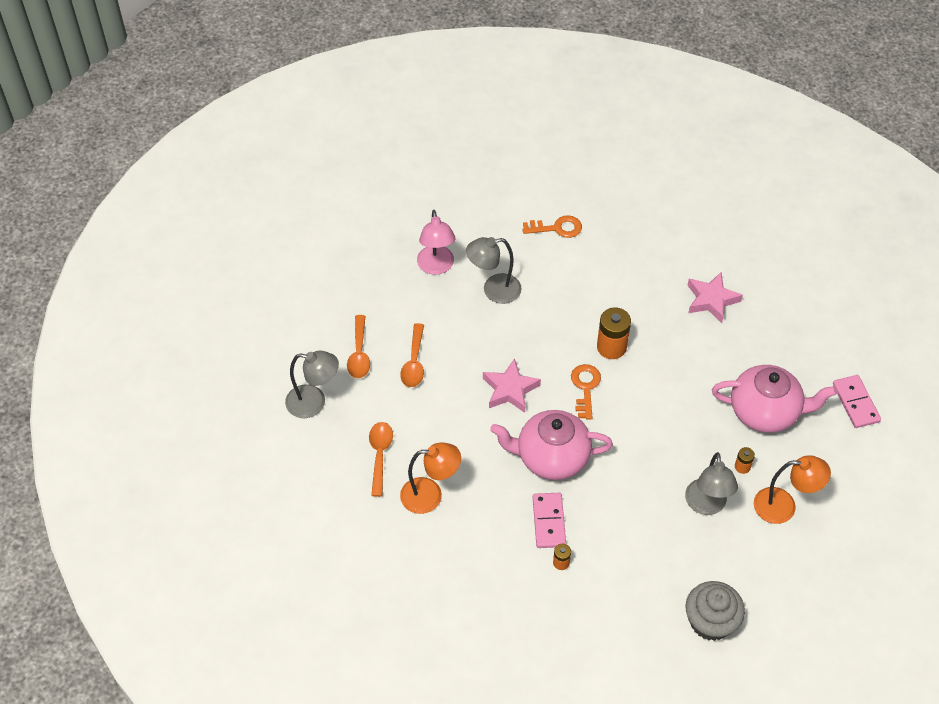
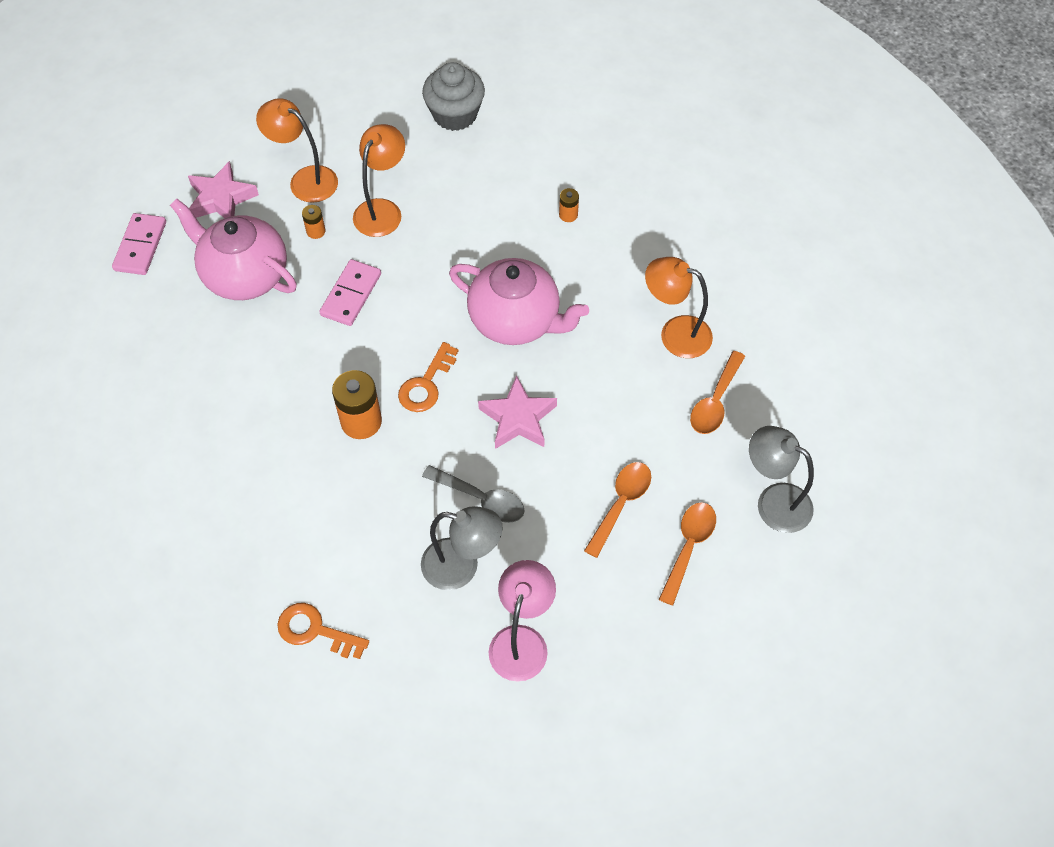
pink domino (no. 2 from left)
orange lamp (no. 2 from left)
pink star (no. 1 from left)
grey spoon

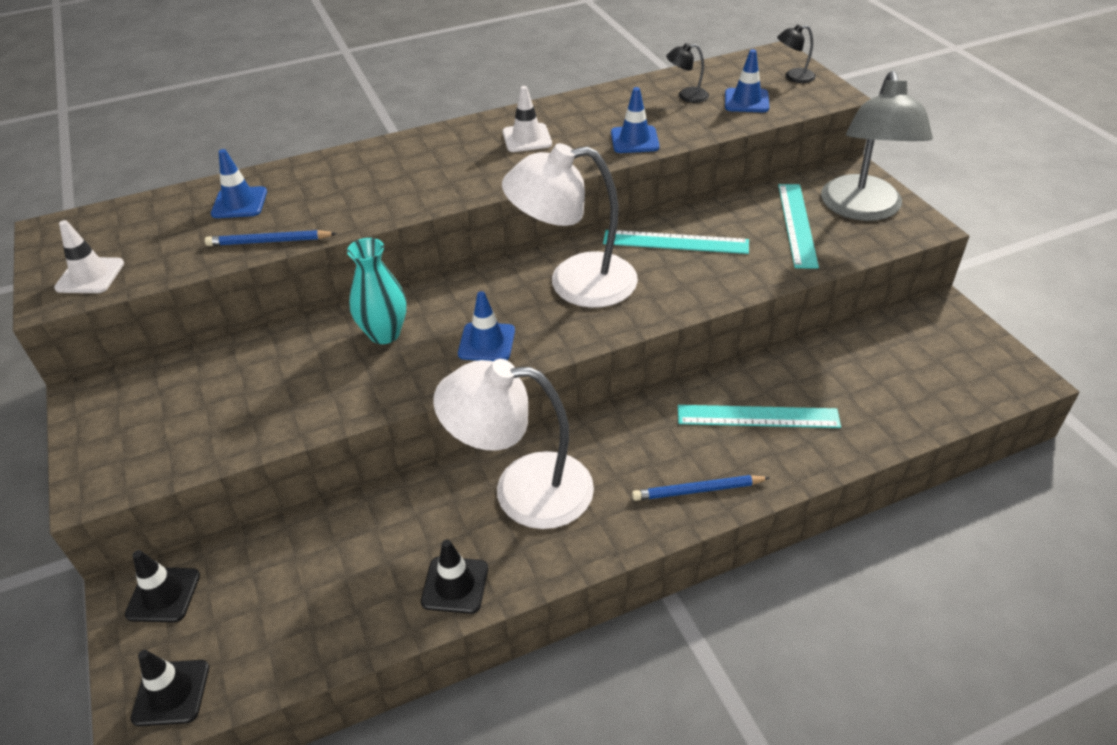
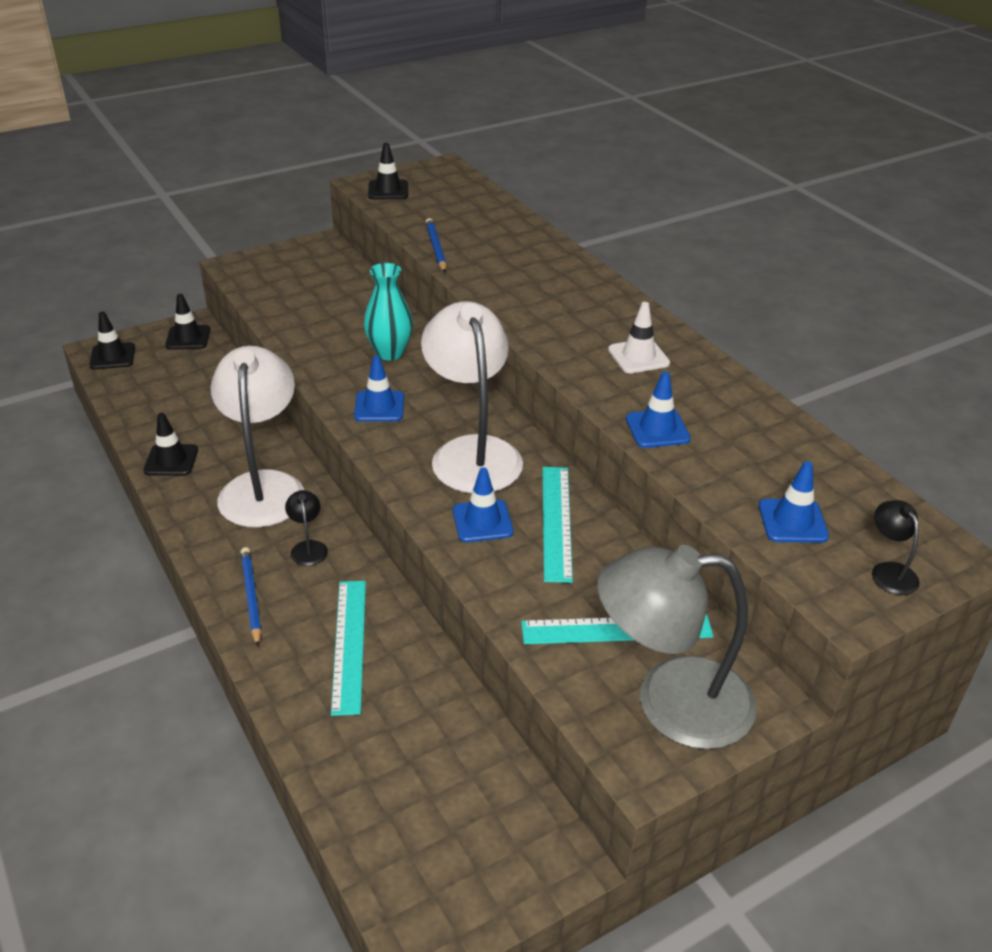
black traffic cone (no. 4 from left)
blue traffic cone (no. 2 from left)
black lamp (no. 1 from left)

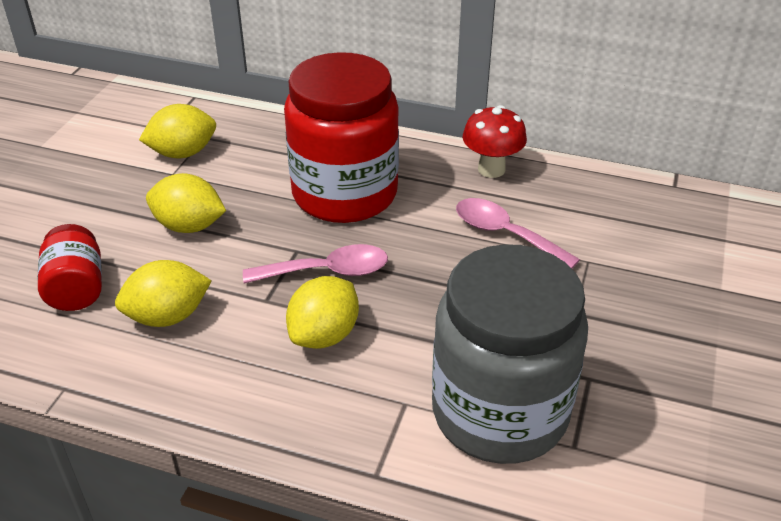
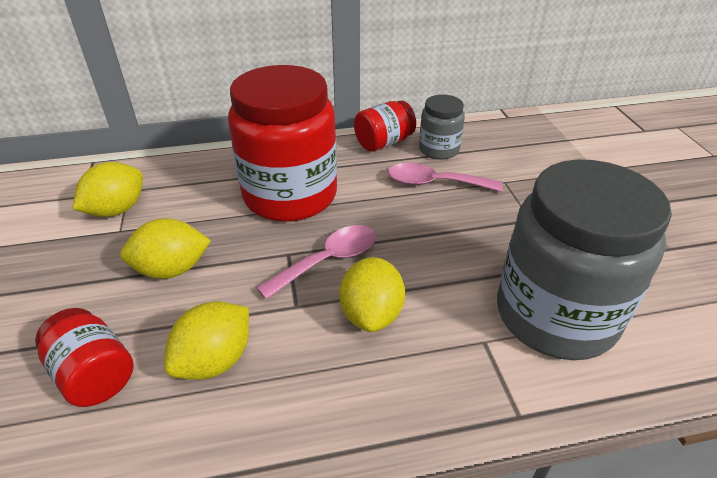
red jar (no. 3 from left)
grey jar (no. 1 from left)

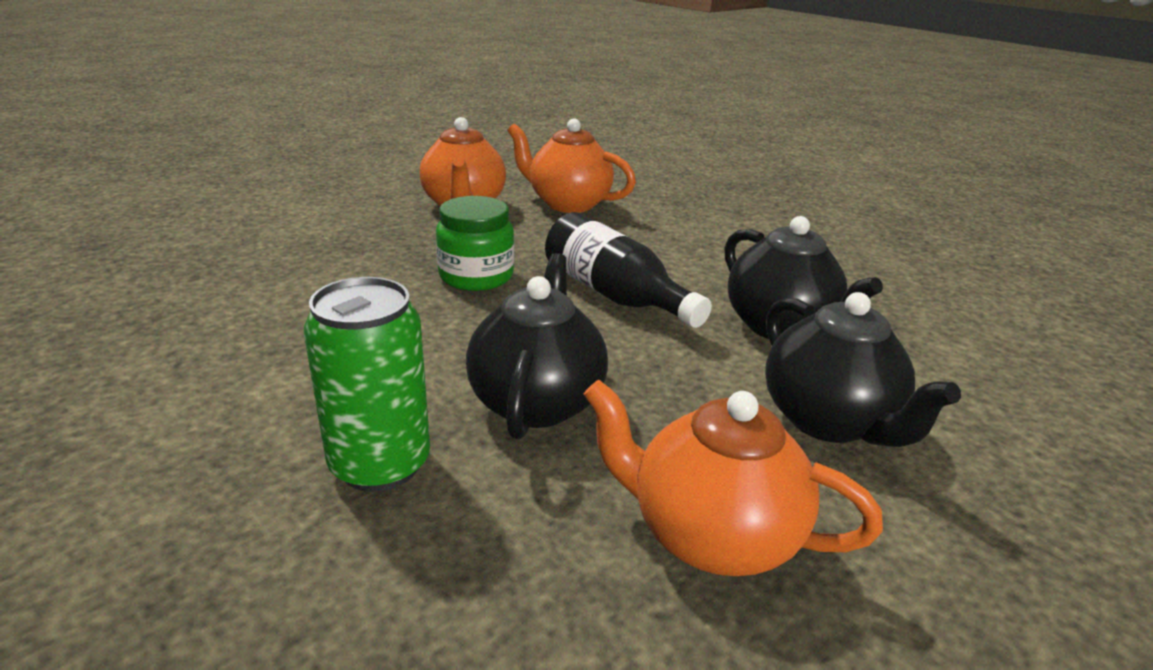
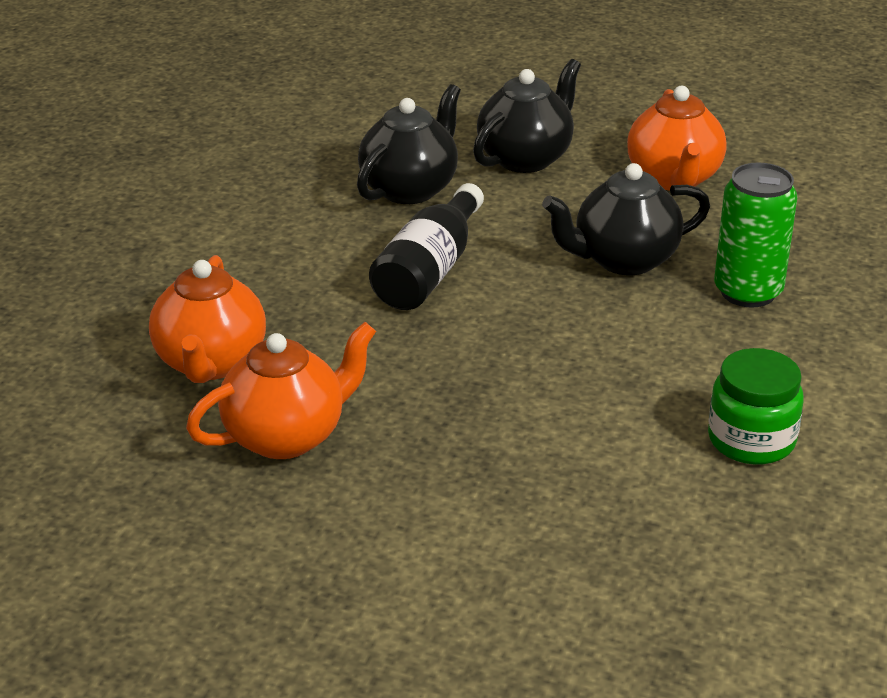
green jar

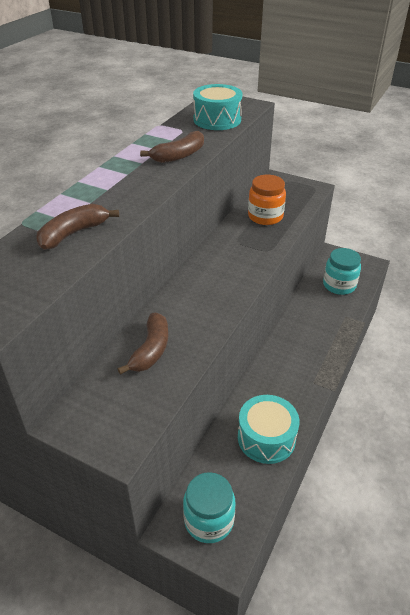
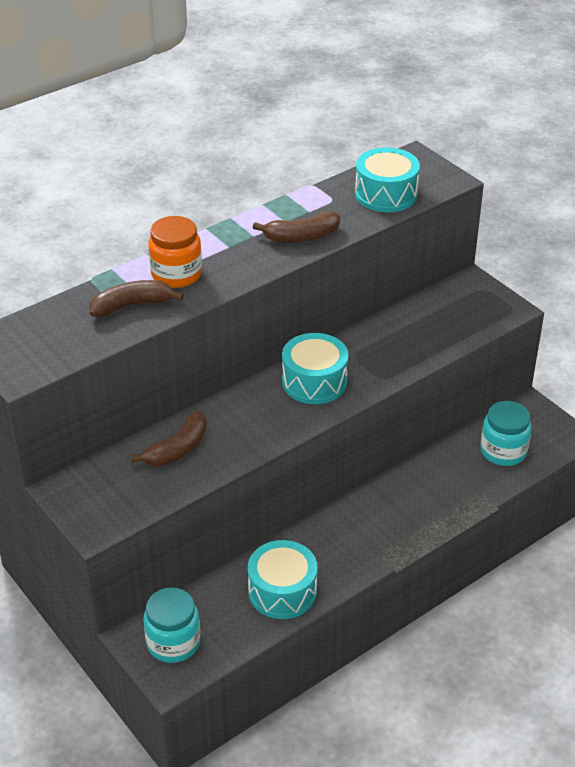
orange jar
turquoise drum (no. 2 from left)

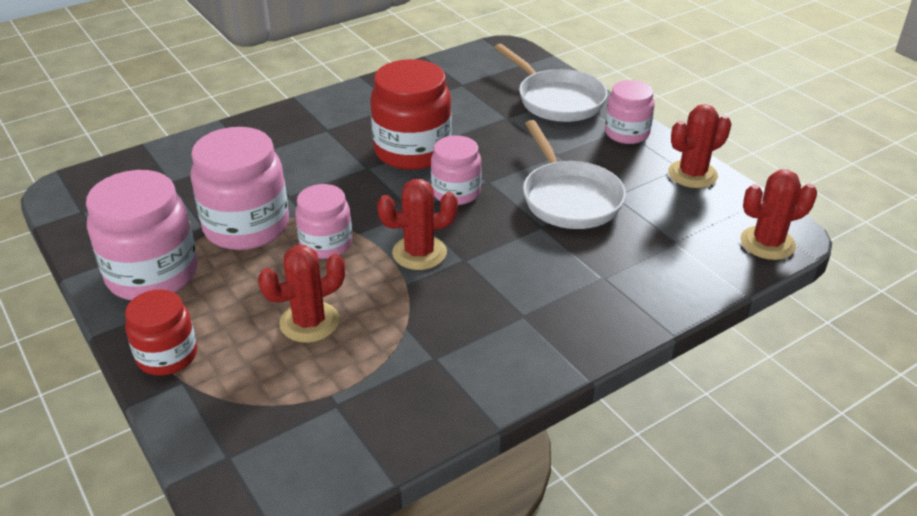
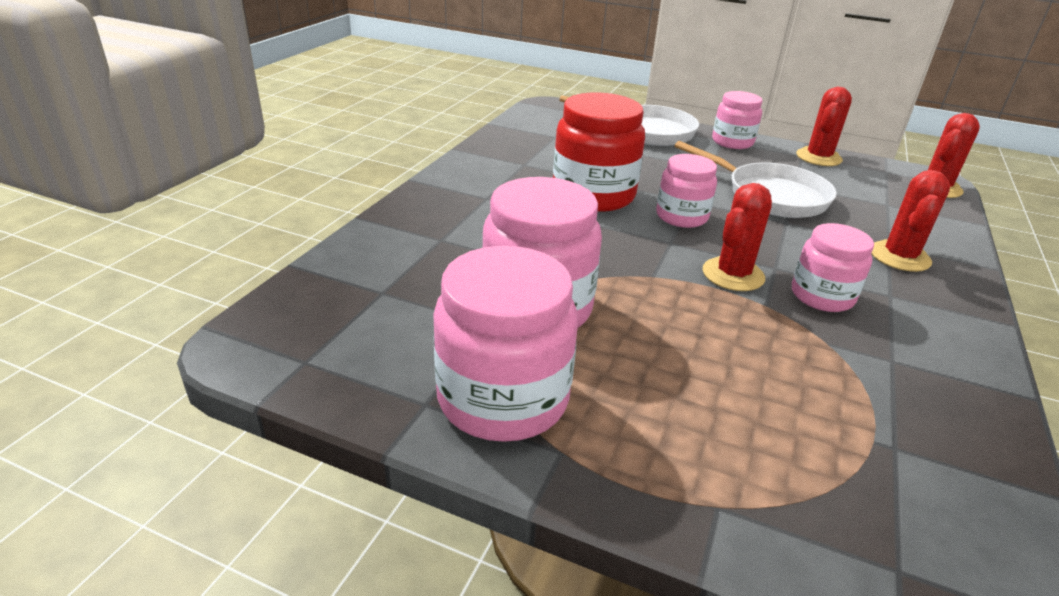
red jar (no. 1 from left in the first image)
red cactus (no. 3 from left)
pink jar (no. 5 from left)

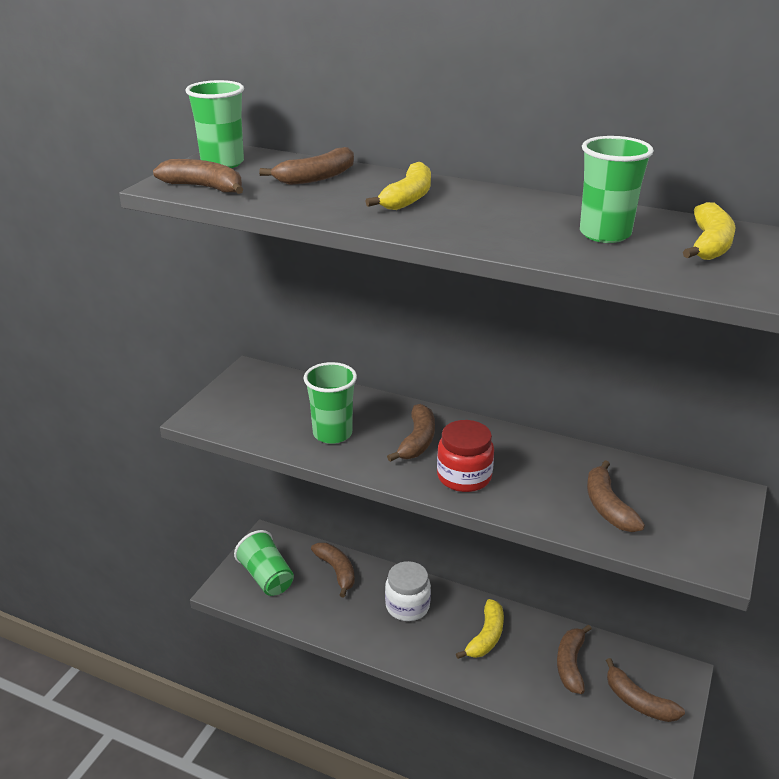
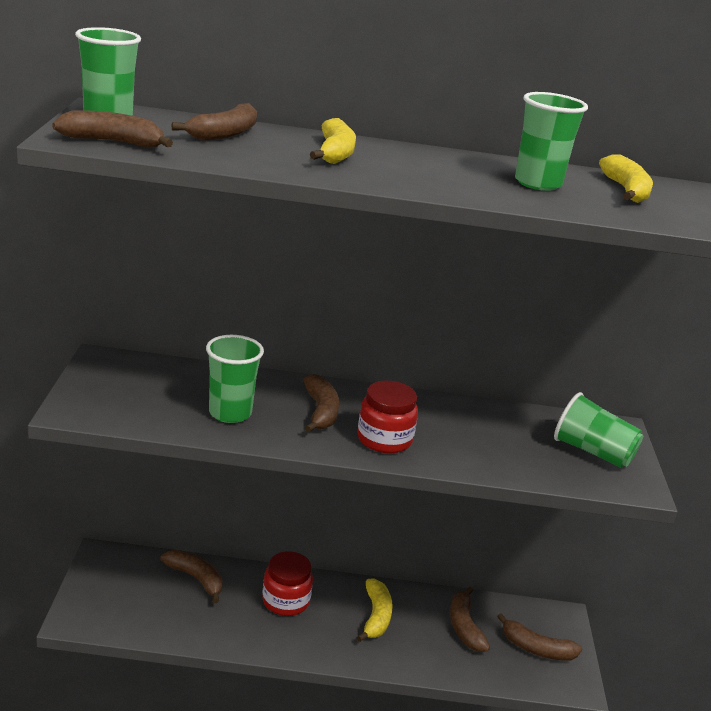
green cup (no. 4 from left)
red jar (no. 1 from left)
brown banana (no. 6 from left in the first image)

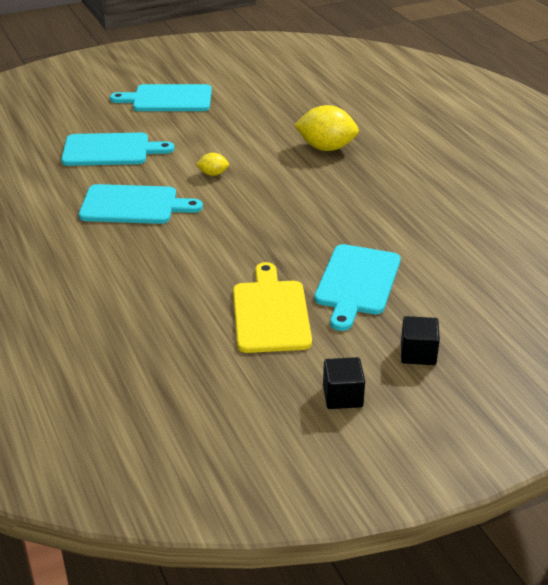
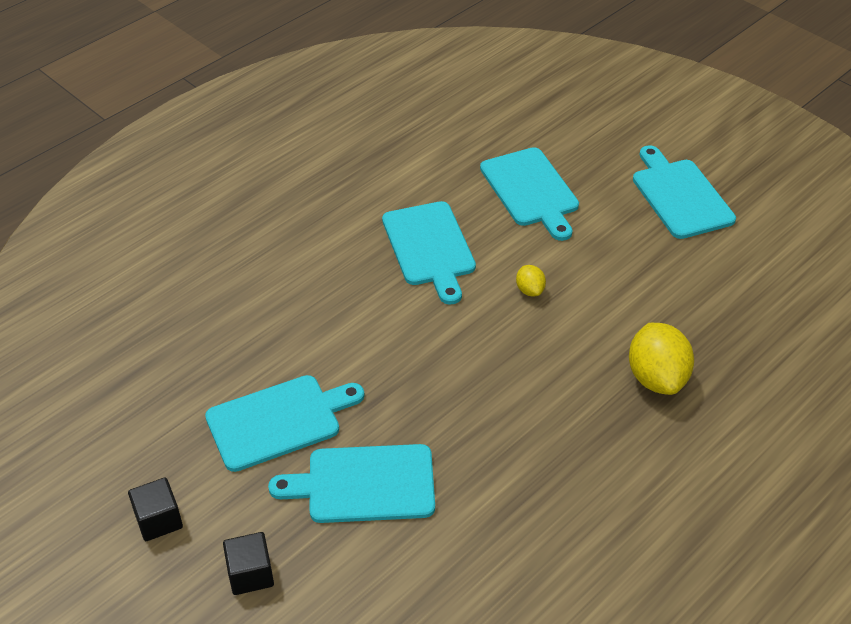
turquoise cutting board (no. 1 from left)

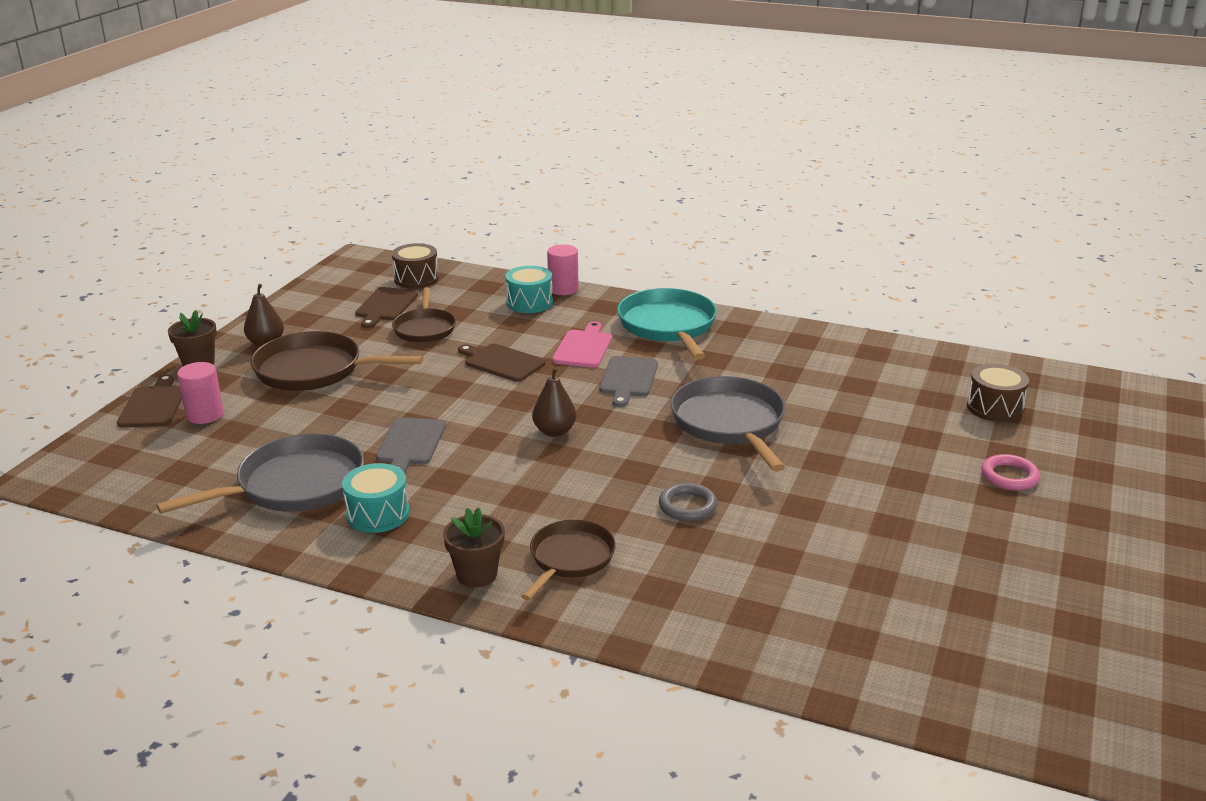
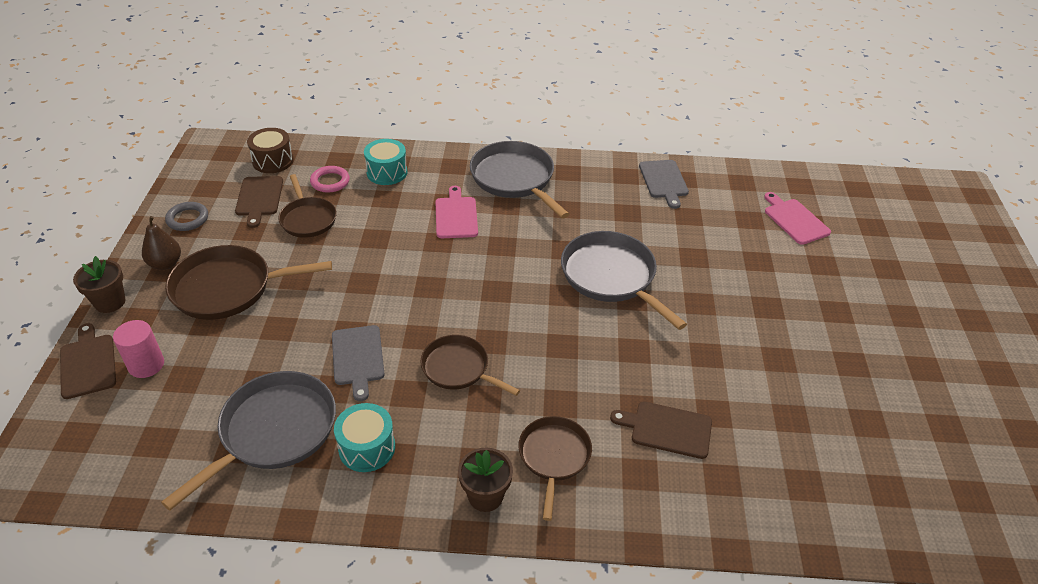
brown cutting board (no. 3 from left)
brown pear (no. 2 from left in the first image)
pink cylinder (no. 2 from left in the first image)
grey cutting board (no. 2 from left)
grey pan (no. 2 from left)
grey ring
pink cutting board (no. 2 from left)
pink ring
brown pan (no. 3 from left)

